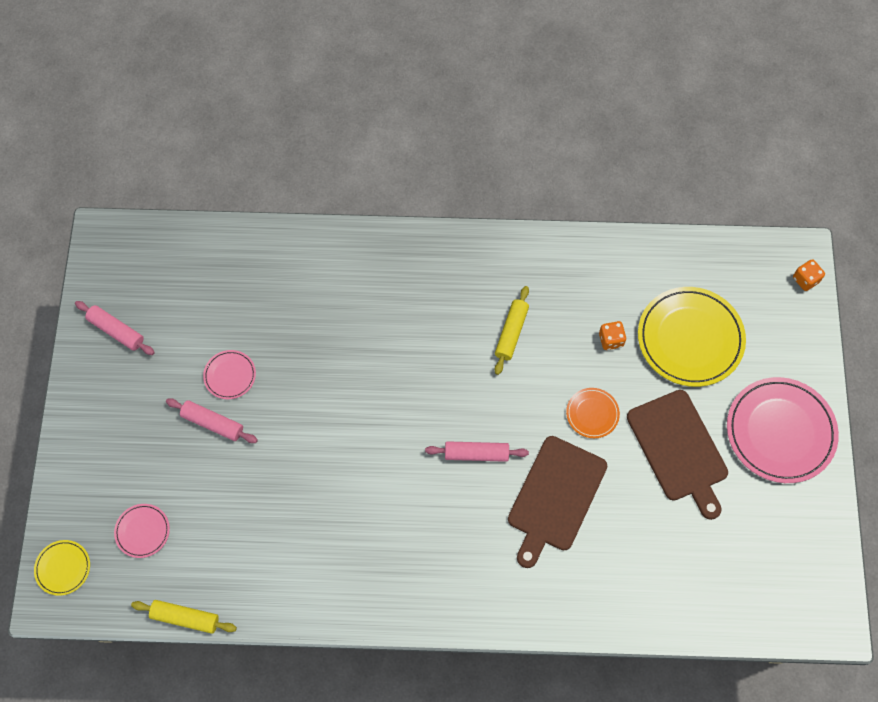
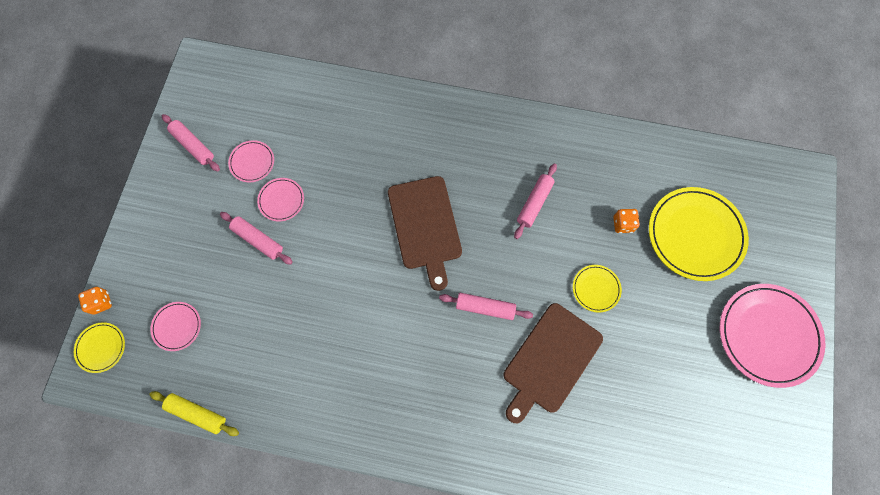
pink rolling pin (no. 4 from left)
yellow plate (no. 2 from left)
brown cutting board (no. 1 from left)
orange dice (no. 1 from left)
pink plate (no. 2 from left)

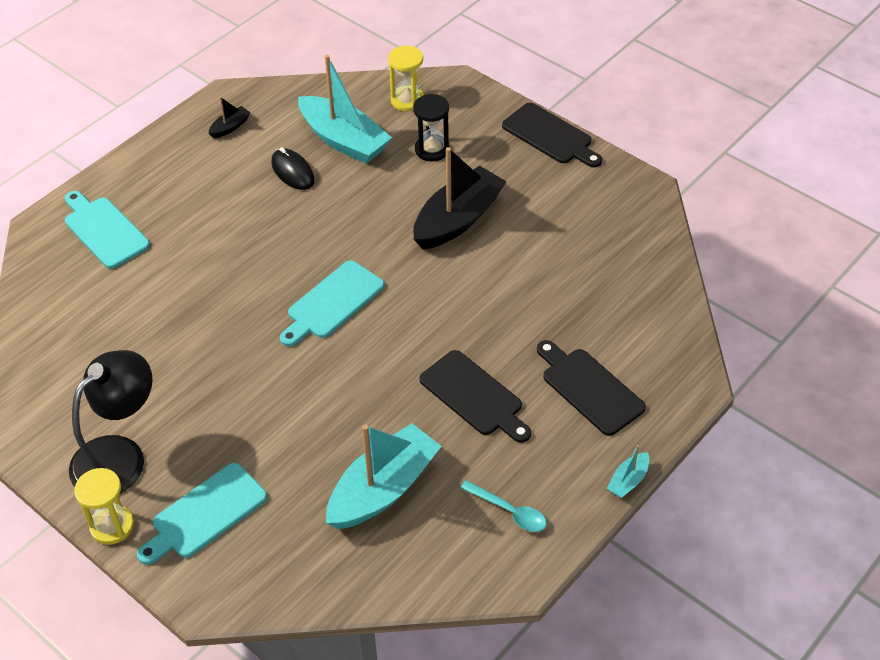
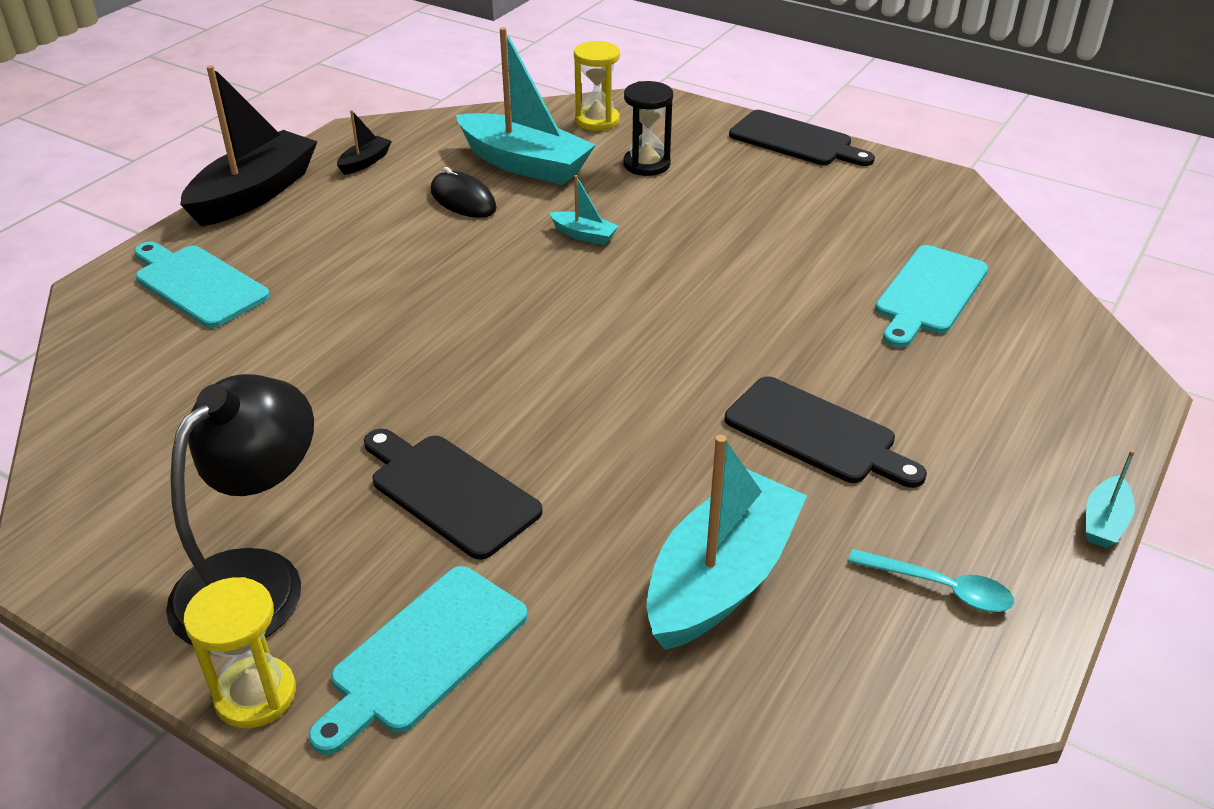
turquoise cutting board (no. 3 from left)
black boat (no. 1 from left)
black cutting board (no. 1 from left)
turquoise boat (no. 2 from left)

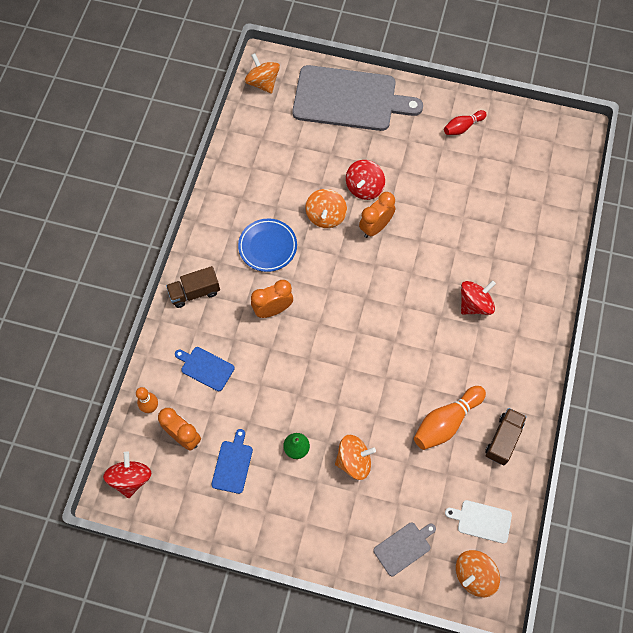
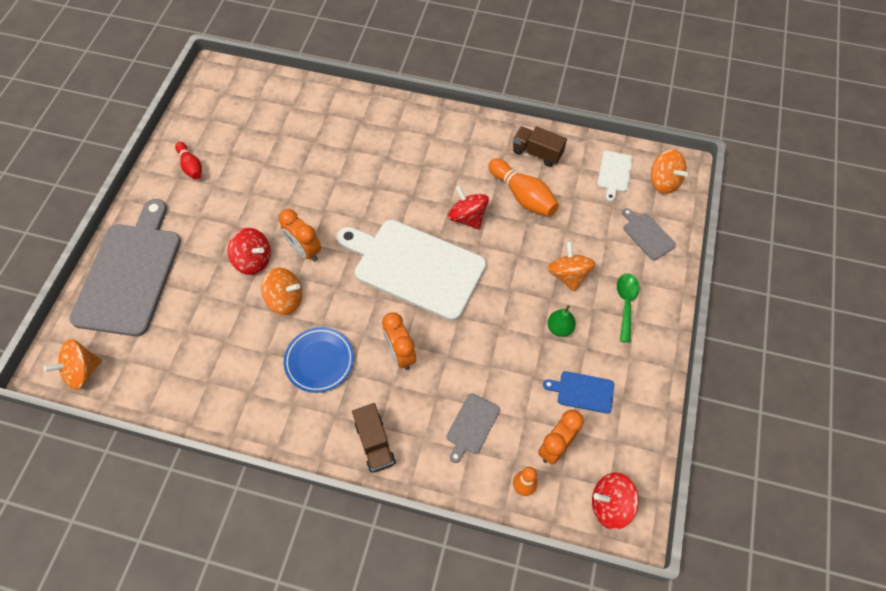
grey cutting board (no. 2 from left)
red spinning top (no. 2 from left)
white cutting board (no. 1 from left)
green spoon

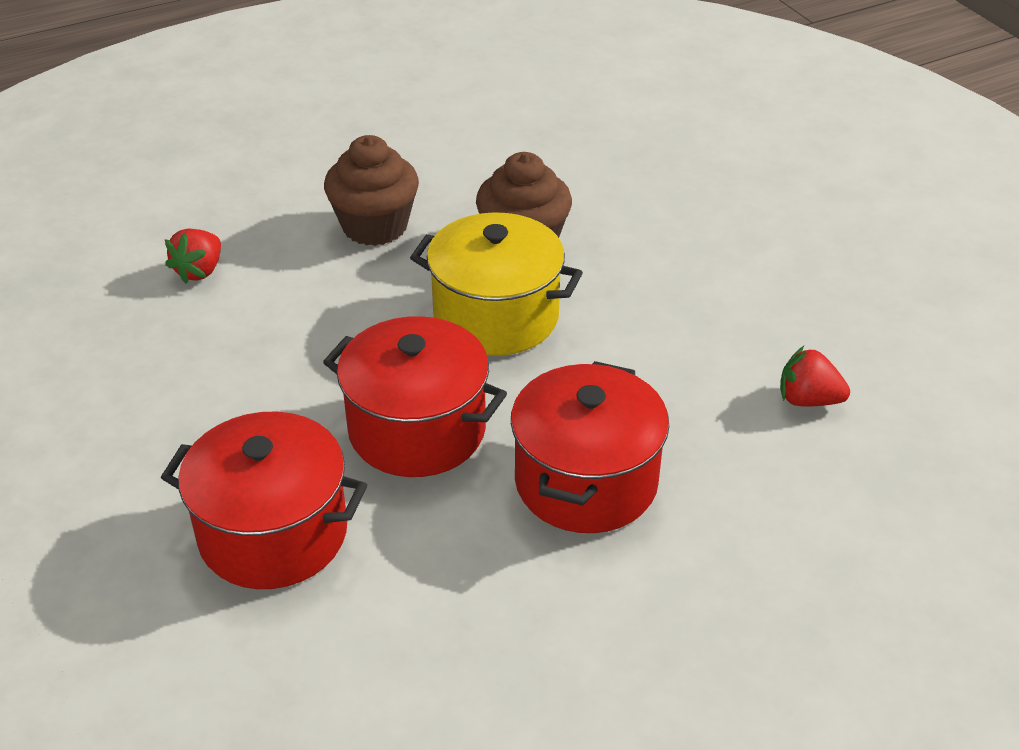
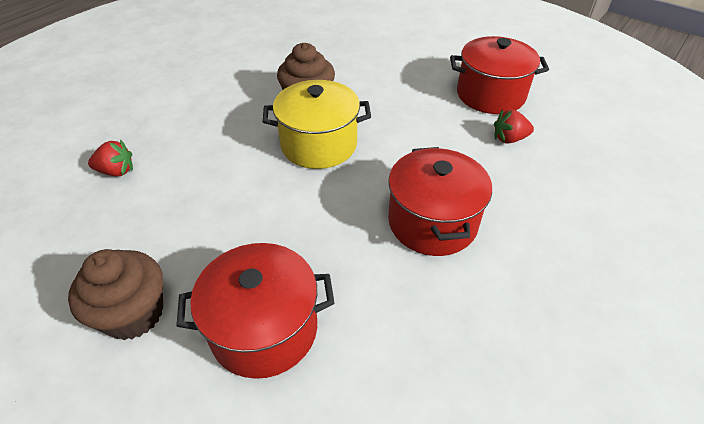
red strawberry (no. 1 from left)
red pot (no. 3 from left)
brown cupcake (no. 1 from left)

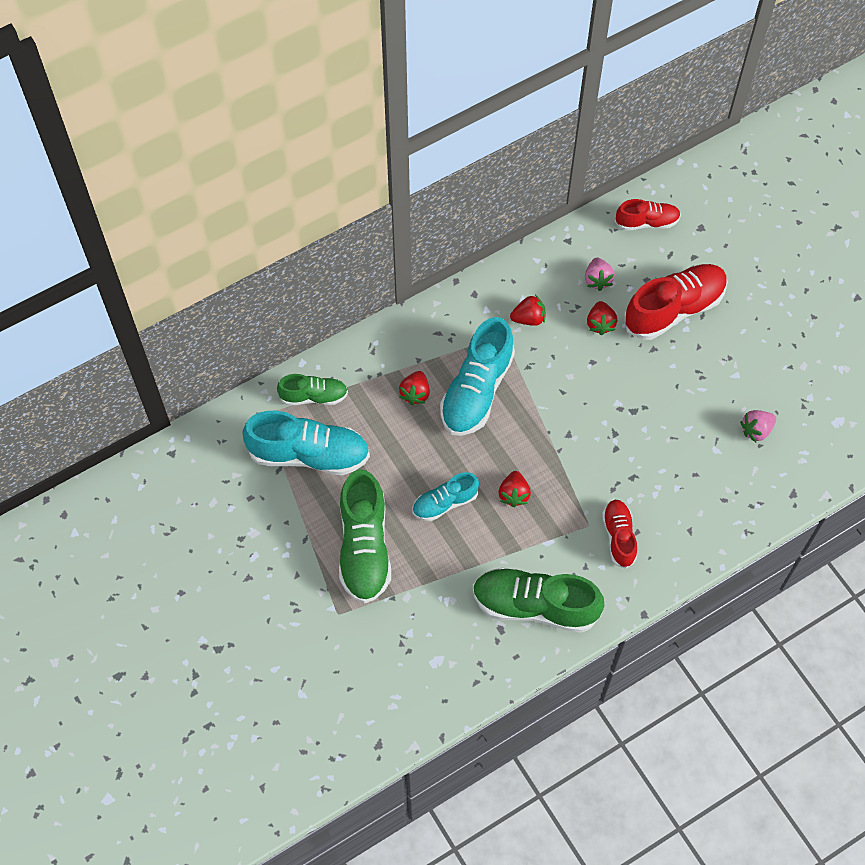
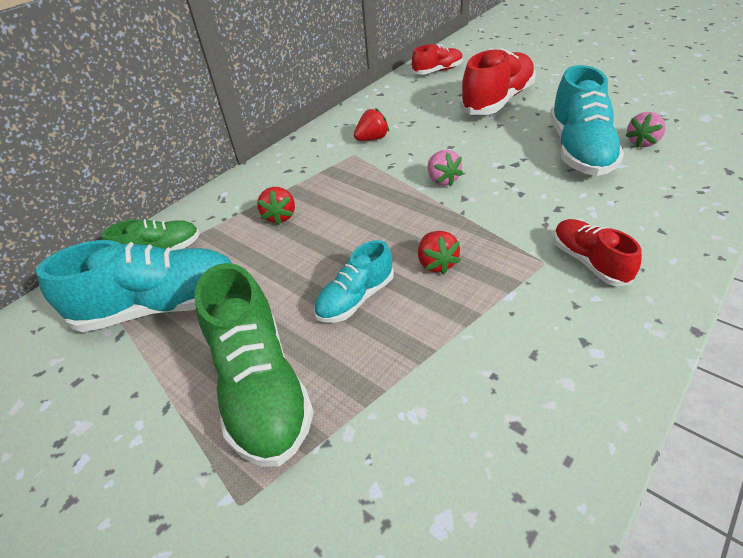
turquoise shoe (no. 3 from left)
green shoe (no. 3 from left in the first image)
pink strawberry (no. 1 from left)
red strawberry (no. 4 from left in the first image)

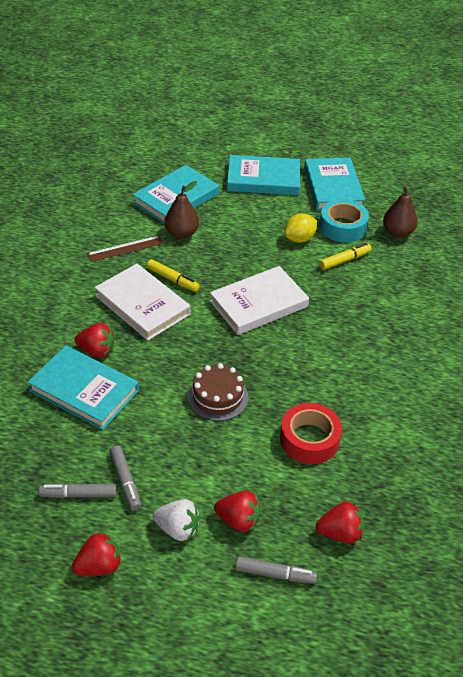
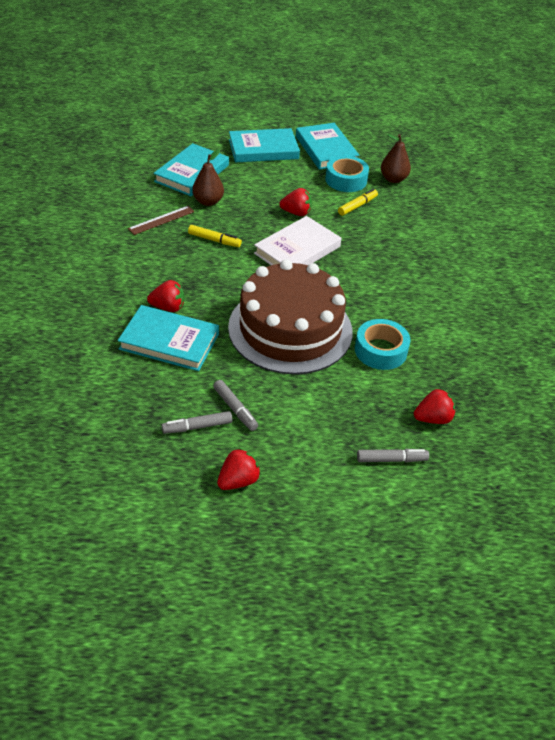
white book (no. 1 from left in the first image)
white strawberry
brown cake
red strawberry (no. 3 from left)
turquoise tape (no. 2 from left)
yellow lemon

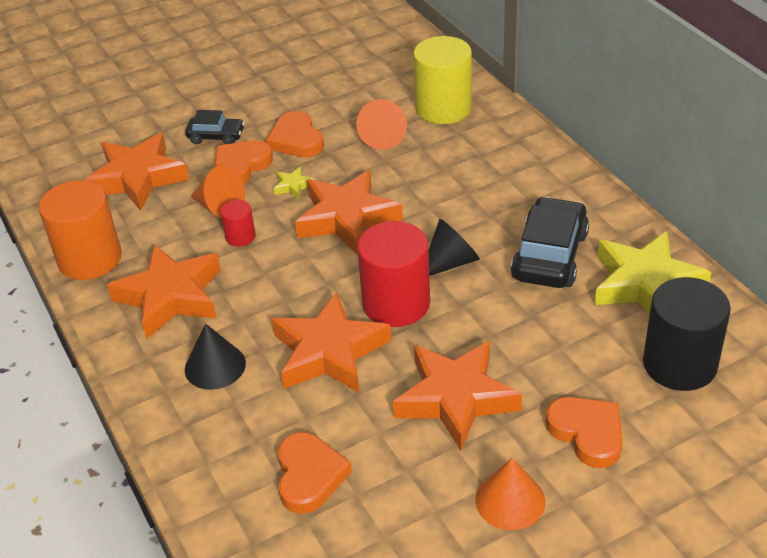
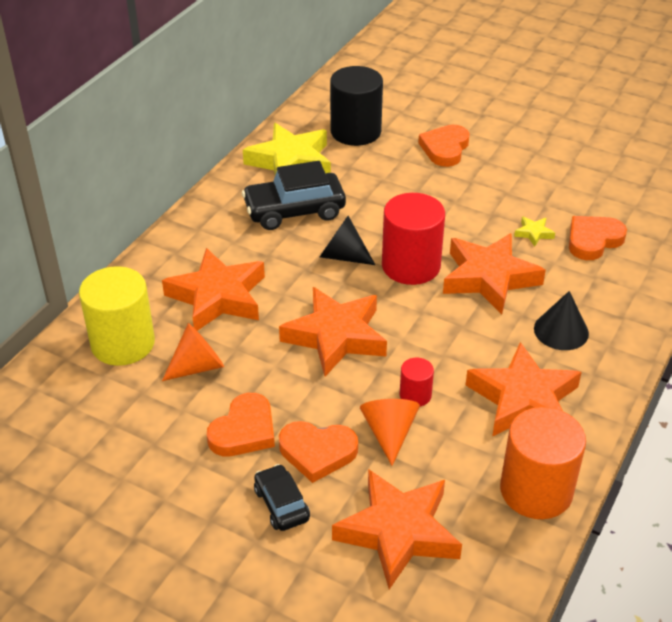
yellow star (no. 2 from left)
orange star (no. 1 from left)
orange cone (no. 3 from left in the first image)

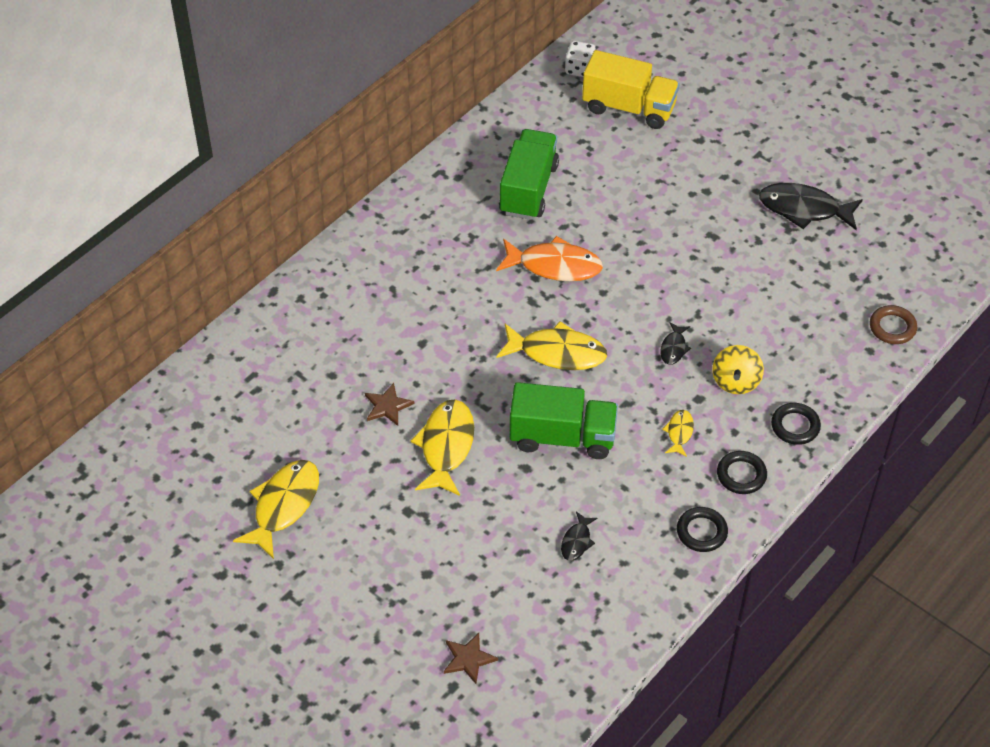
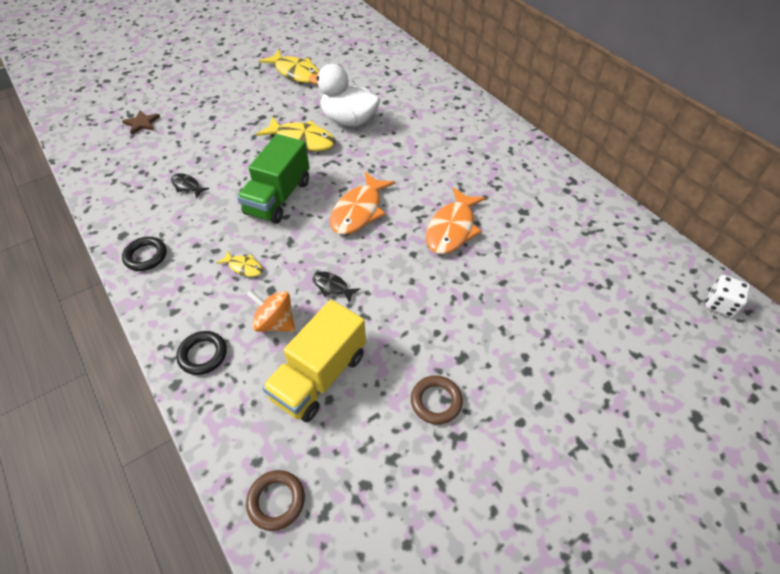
white duck
orange fish (no. 1 from left)
green truck (no. 1 from left in the first image)
yellow truck
orange spinning top
black ring (no. 2 from left in the first image)
black fish (no. 3 from left in the first image)
brown ring (no. 2 from left)

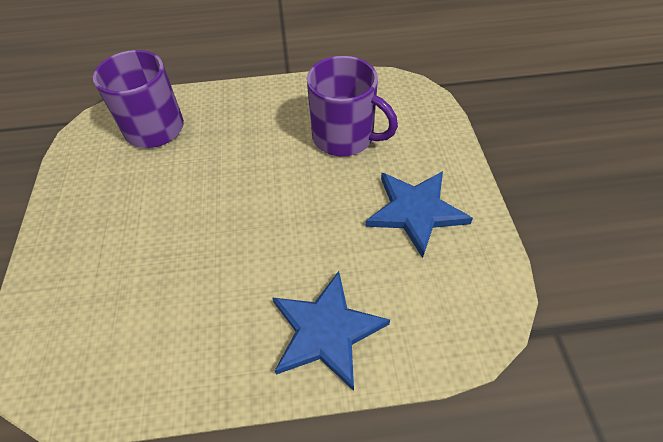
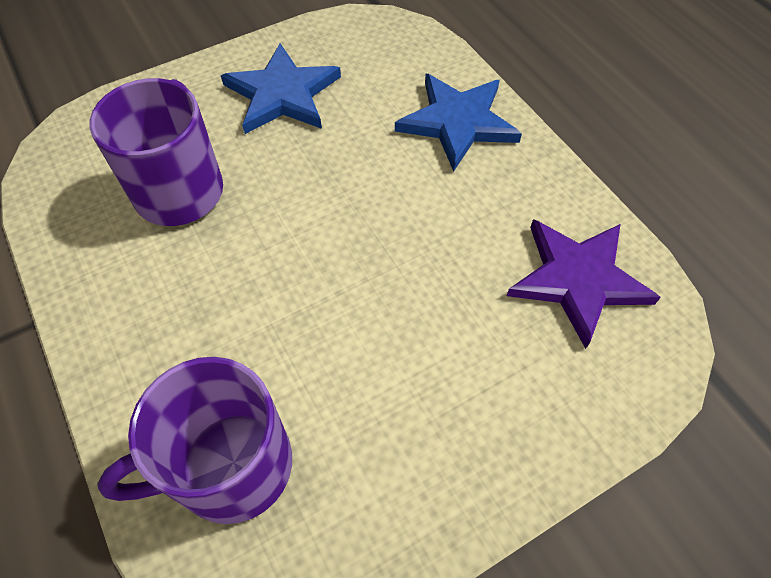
purple star

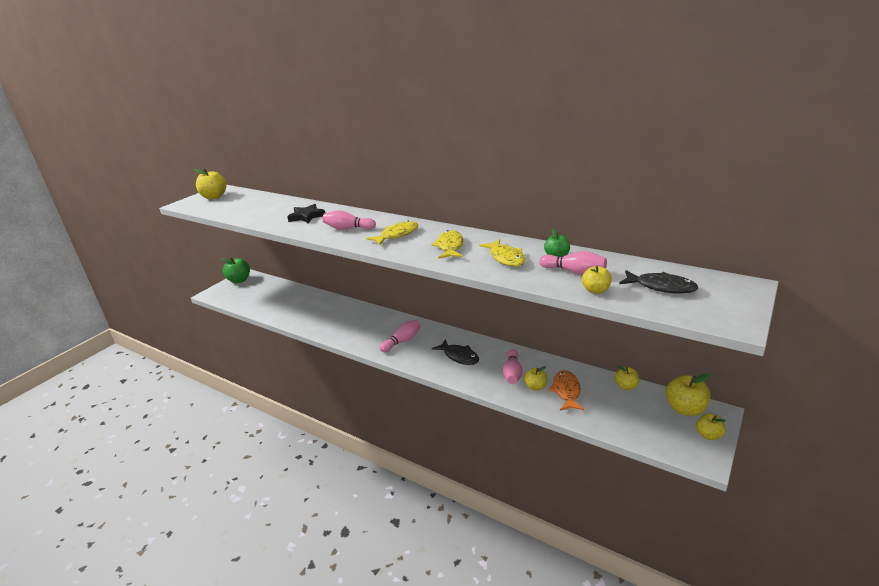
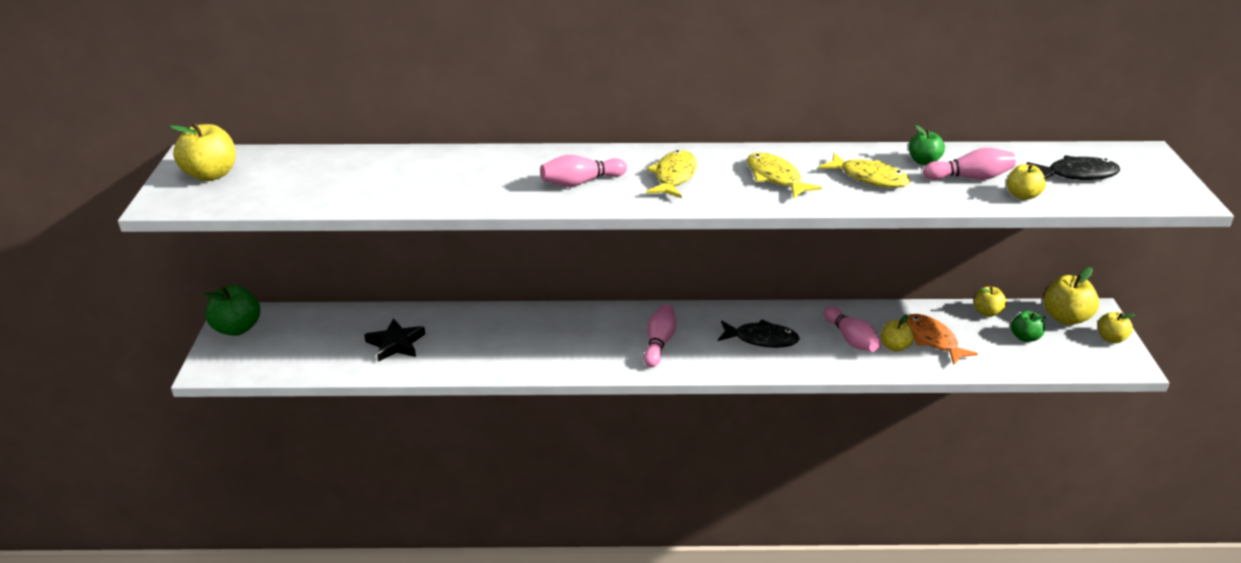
black star
green apple (no. 3 from left)

